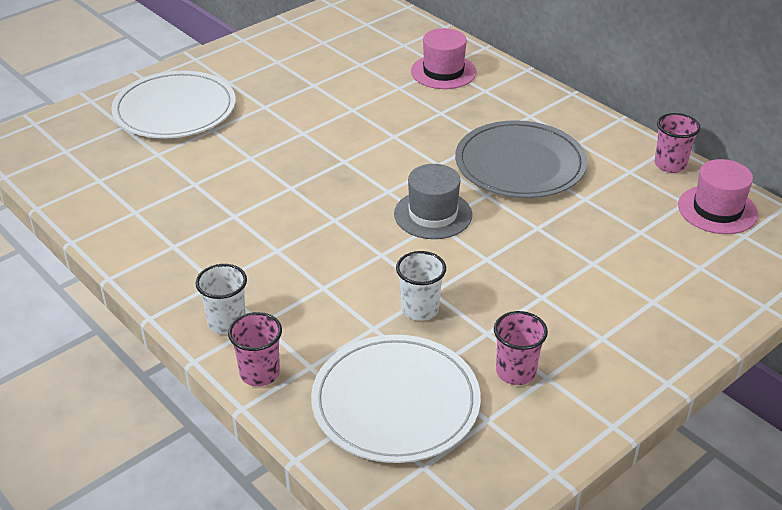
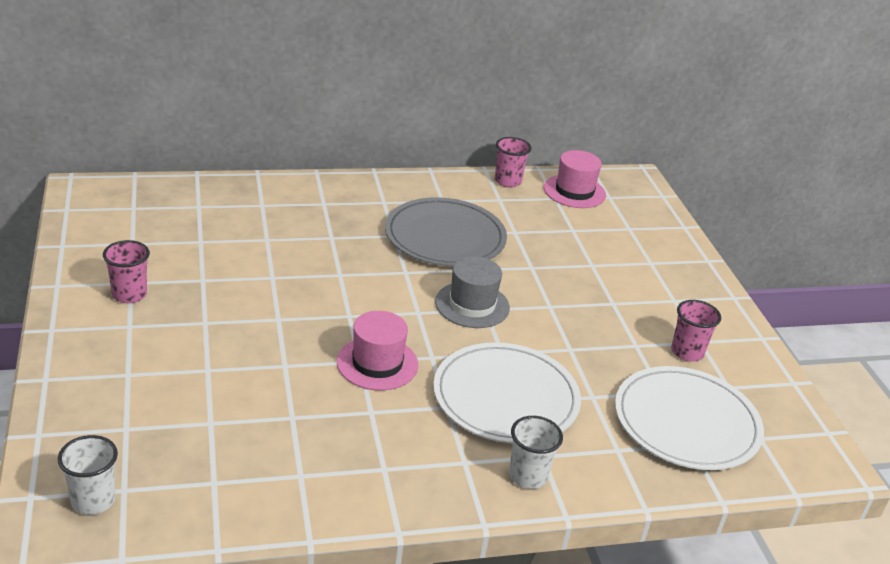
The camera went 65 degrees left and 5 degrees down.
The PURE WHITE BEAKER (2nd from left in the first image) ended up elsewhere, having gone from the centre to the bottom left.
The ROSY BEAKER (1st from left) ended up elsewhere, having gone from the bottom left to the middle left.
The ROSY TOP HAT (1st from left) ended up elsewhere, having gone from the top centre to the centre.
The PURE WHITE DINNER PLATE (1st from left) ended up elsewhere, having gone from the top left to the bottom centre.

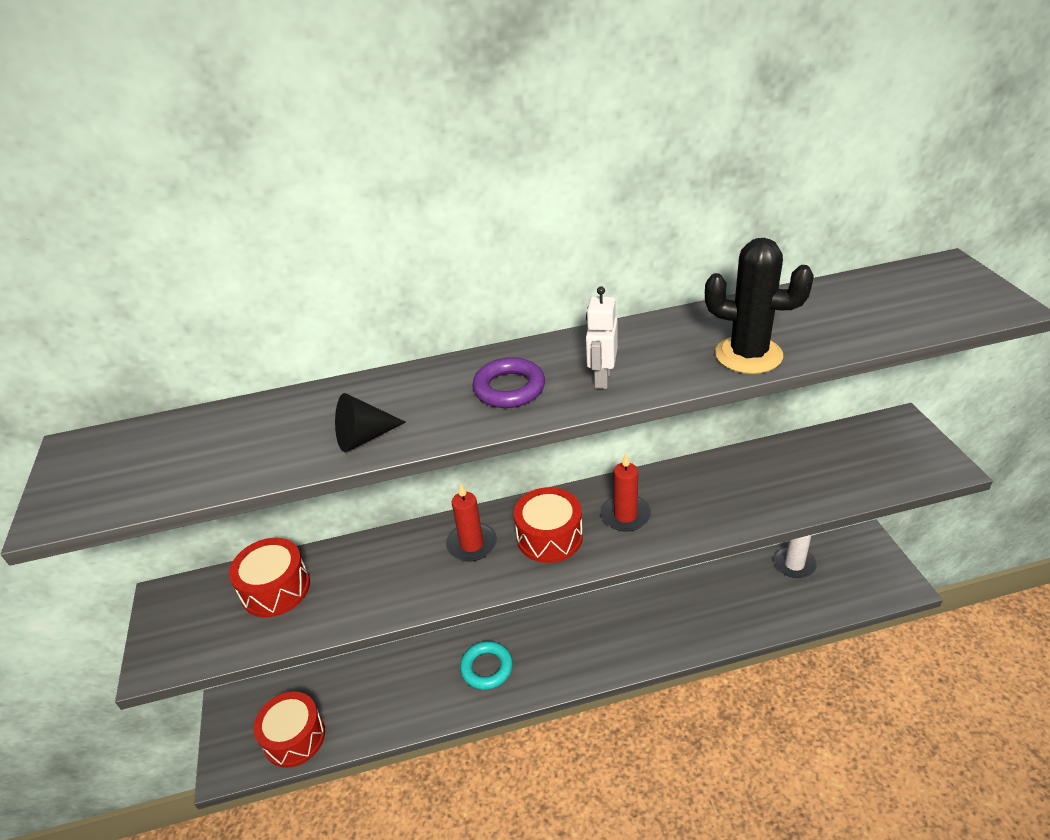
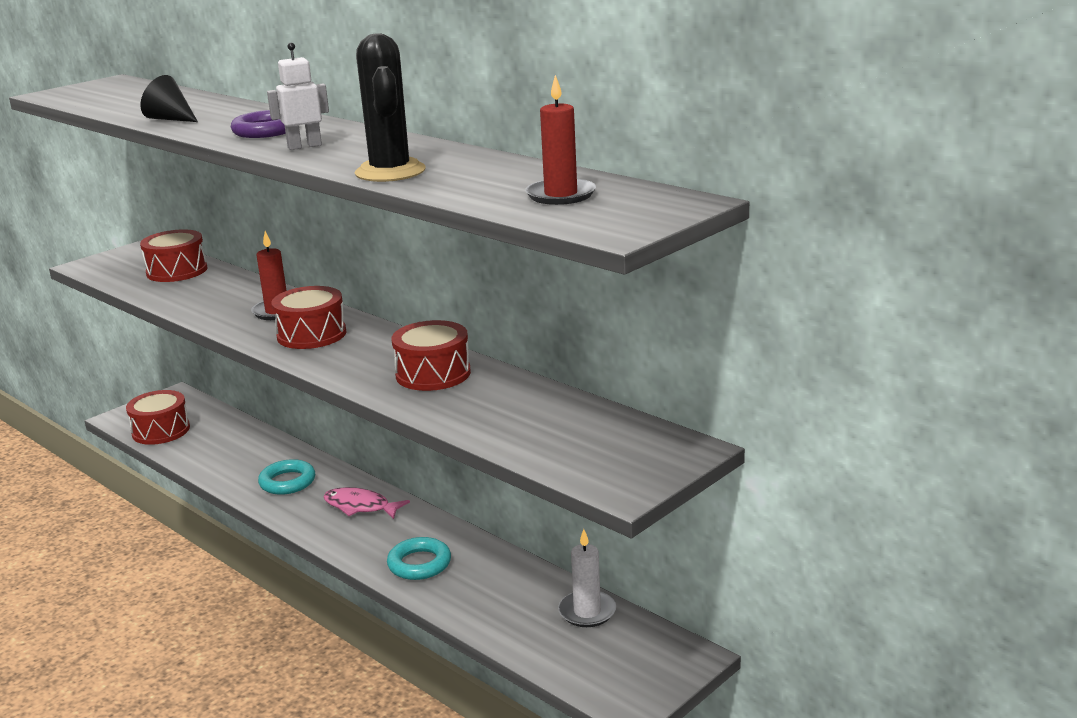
The camera went 55 degrees right and 15 degrees down.
The second view gained the ROSY FISH at the bottom centre.
The second view gained the TURQUOISE TORUS (2nd from left) at the bottom centre.
The second view gained the RED DRUM (4th from left) at the centre.
The RED WAX CANDLE (2nd from left) ended up elsewhere, having gone from the centre to the top centre.

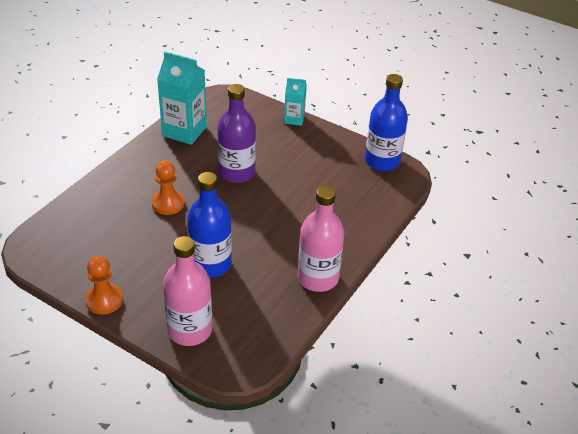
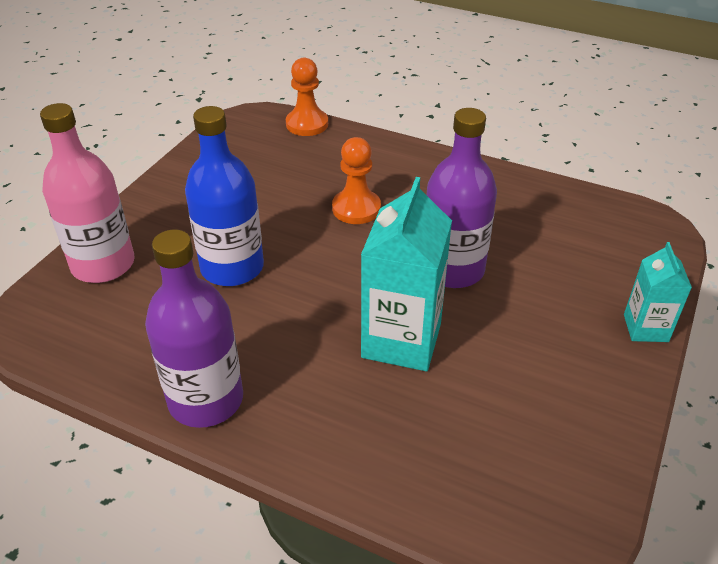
The camera went 85 degrees right and 0 degrees up.
What was the ROSY BOTTLE (2nd from left) at the centre turned into the PURPLE BOTTLE (1st from left) at the middle left.
The BRIGHT ORANGE CHESS PAWN (1st from left) ended up elsewhere, having gone from the middle left to the top centre.
The TURQUOISE CARTON (1st from left) ended up elsewhere, having gone from the top left to the centre.
The second view lost the BLUE BOTTLE (2nd from left) at the top right.

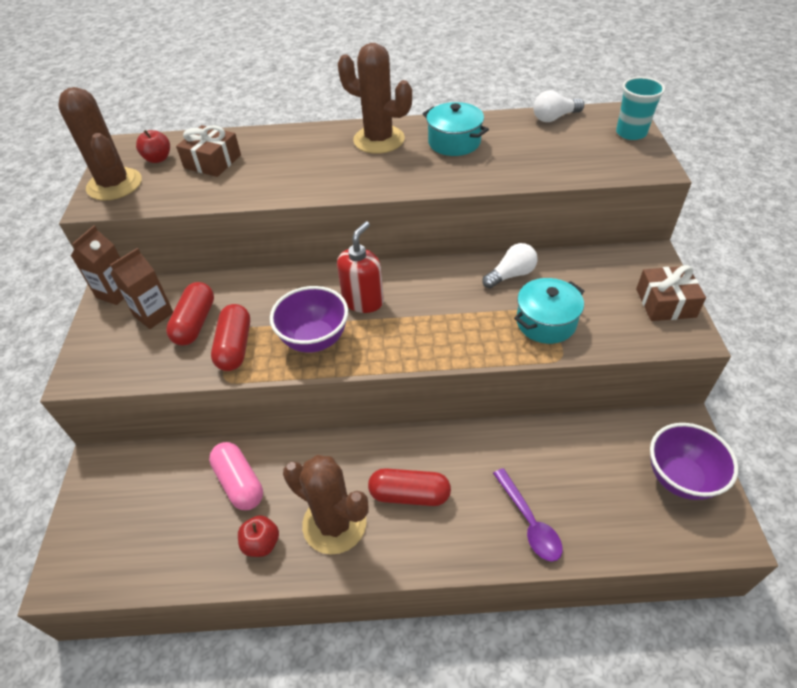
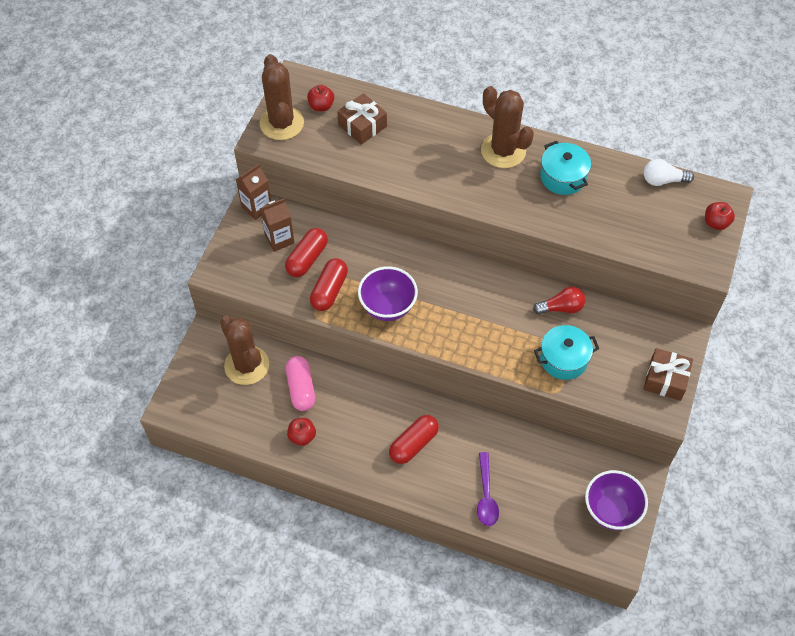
The camera went 20 degrees right and 10 degrees up.
The RUSSET SAGUARO CACTUS (2nd from left in the first image) ended up elsewhere, having gone from the bottom centre to the middle left.
The RED CAPSULE (3rd from left) at the bottom centre ended up facing another way, 75 degrees counterclockwise from before.
What was the PURE WHITE BULB (1st from left) at the centre turned into the RED BULB at the middle right.
Where the TURQUOISE BEAKER stood at the top right, the RED TOY APPLE (3rd from left) came to stand at the middle right.
The second view lost the RED SOAP DISPENSER at the centre.

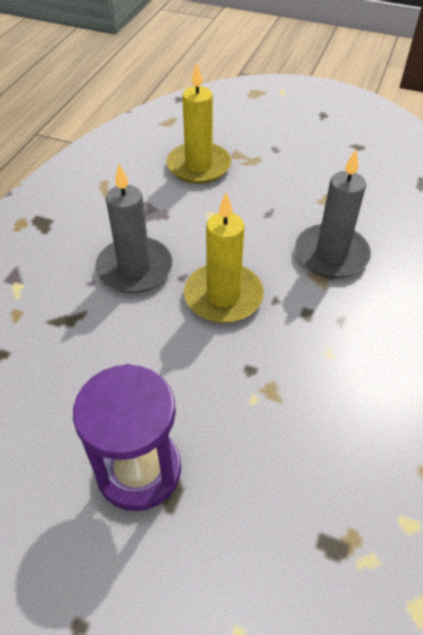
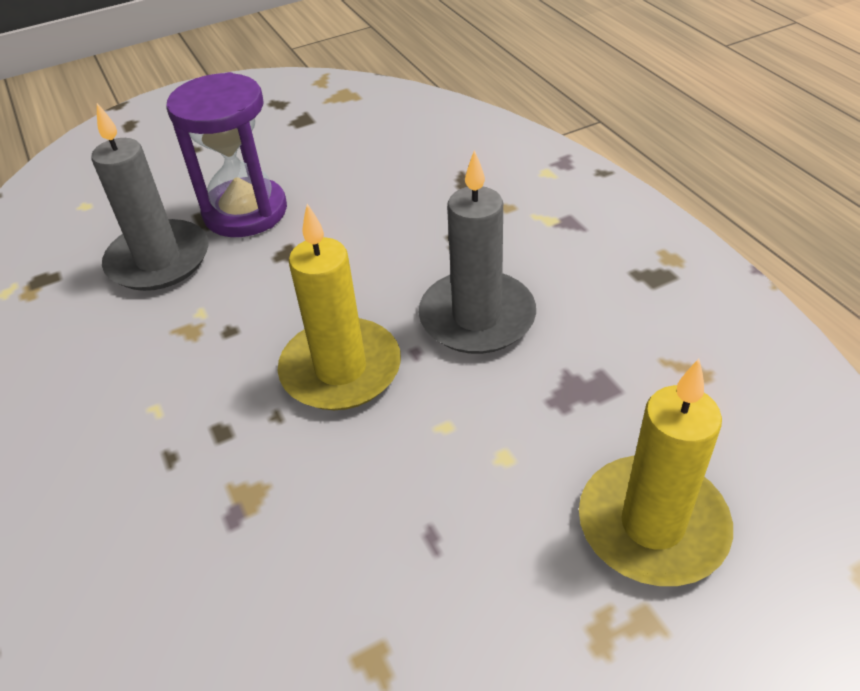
The camera went 135 degrees right and 5 degrees down.
The ASH-GREY WAX CANDLE (2nd from left in the first image) ended up elsewhere, having gone from the middle right to the top left.

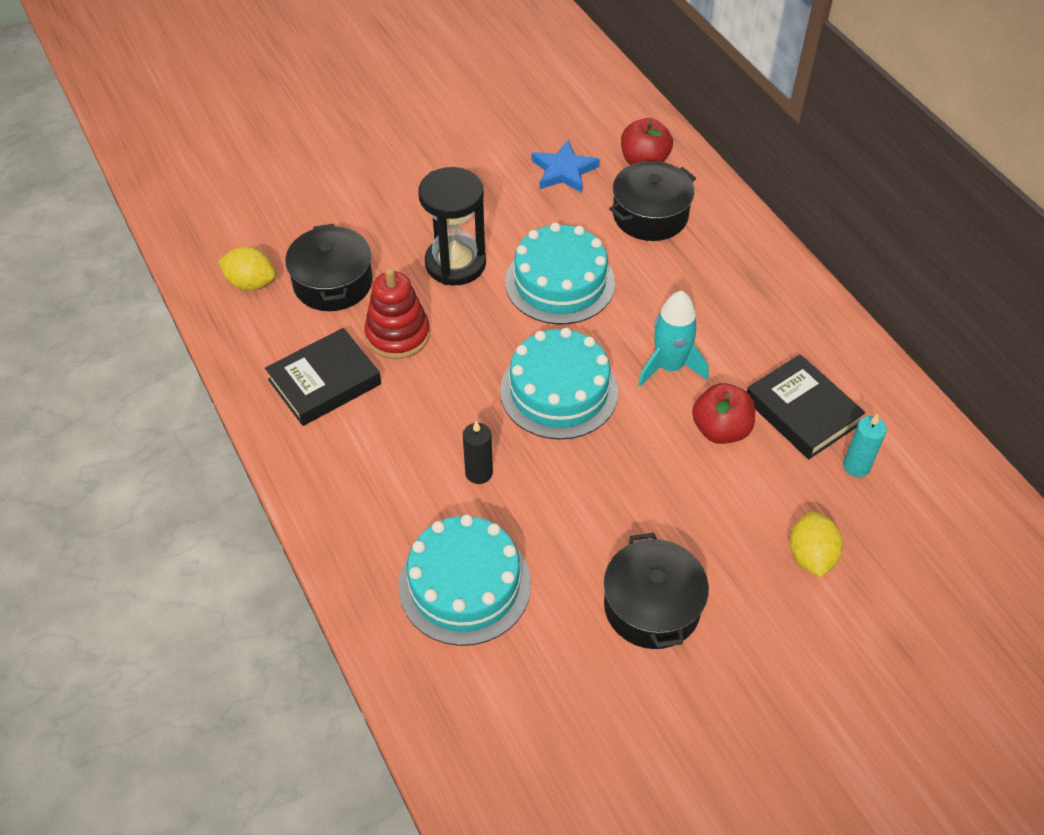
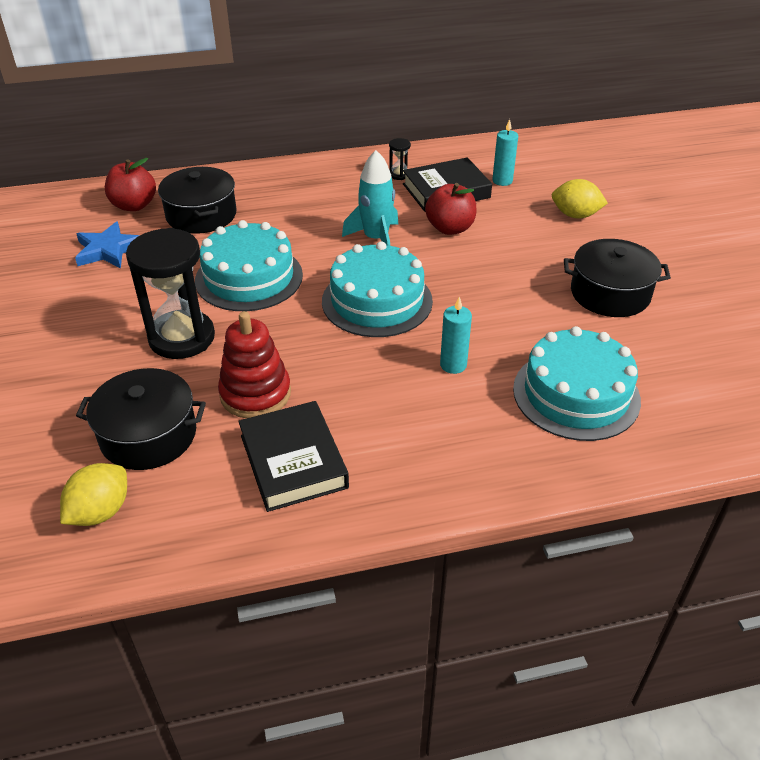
The camera went 75 degrees left and 10 degrees down.
The second view gained the JET-BLACK SAND TIMER (2nd from left) at the top centre.
What was the JET-BLACK WAX CANDLE at the centre turned into the TURQUOISE WAX CANDLE (1st from left) at the centre.

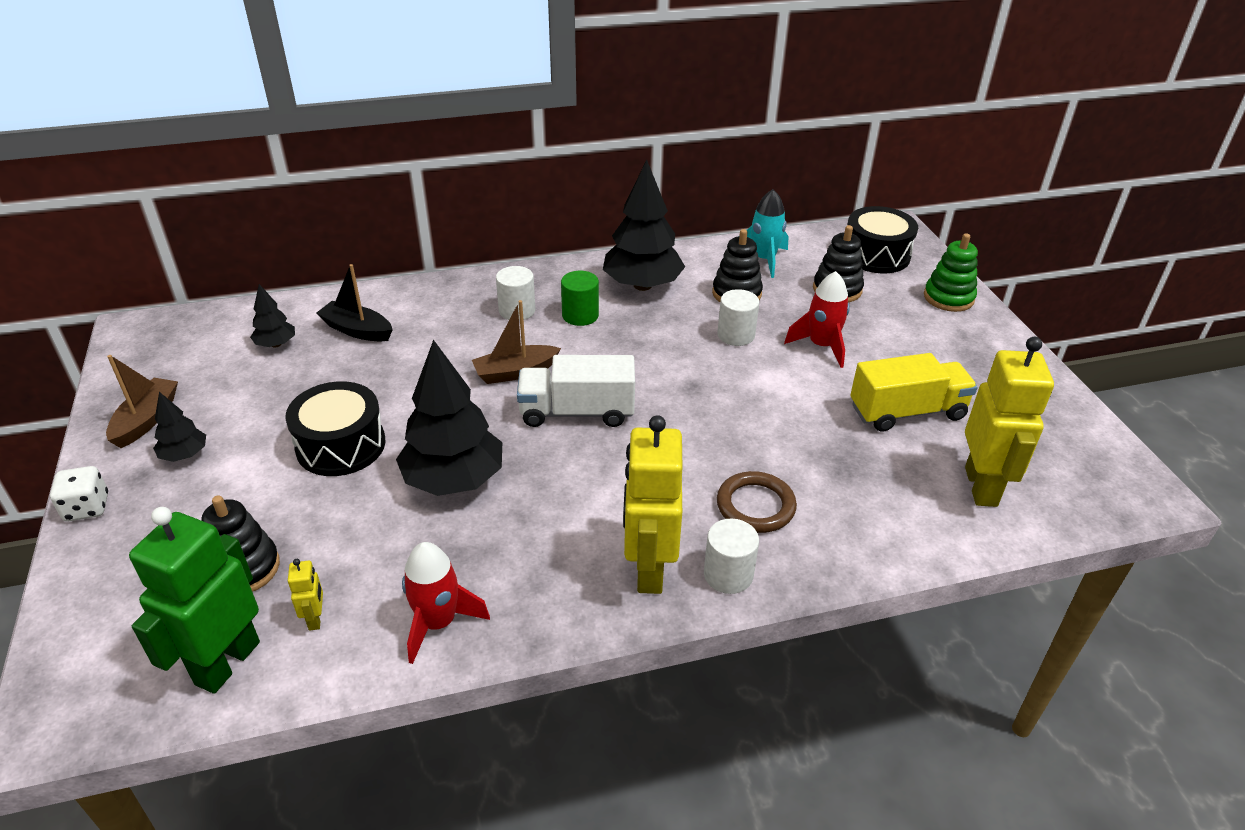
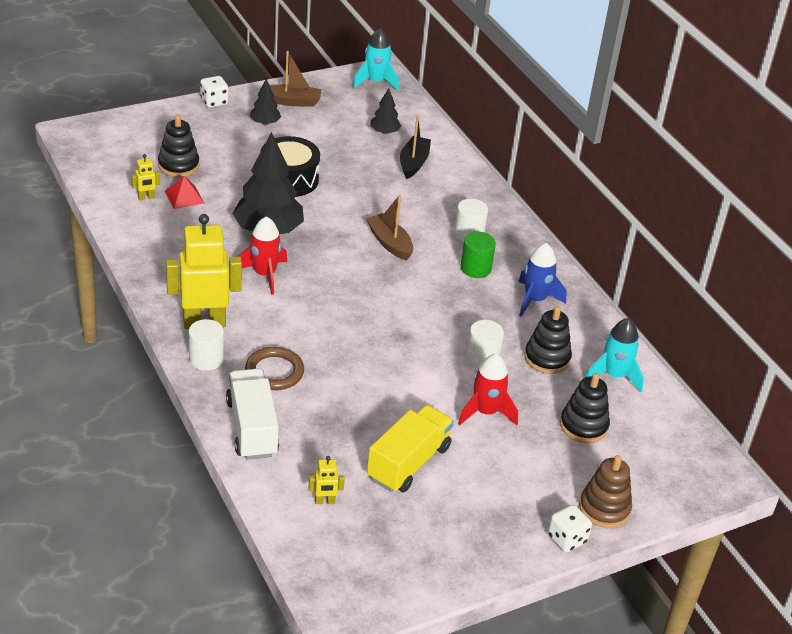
The camera went 75 degrees right and 0 degrees up.
The second view gained the RED SOLID PYRAMID at the top left.
The PURE WHITE TRUCK ended up elsewhere, having gone from the centre to the middle left.
The RED SPACESHIP (1st from left) ended up elsewhere, having gone from the bottom centre to the middle left.
The size of the YELLOW ROBOT (3rd from left) at the middle right changed by a factor of 0.42.
The second view gained the TURQUOISE SPACESHIP (1st from left) at the top centre.
The YELLOW TRUCK at the middle right ended up facing another way, 120 degrees counterclockwise from before.
Where the JET-BLACK TOY TREE (4th from left) stood at the top centre, the BLUE SPACESHIP came to stand at the middle right.
The second view gained the PURE WHITE DICE (2nd from left) at the bottom right.
What was the EMERALD STACKING RINGS at the top right turned into the RUSSET STACKING RINGS at the bottom right.
The second view lost the EMERALD ROBOT at the bottom left.
The second view lost the JET-BLACK DRUM (2nd from left) at the top right.

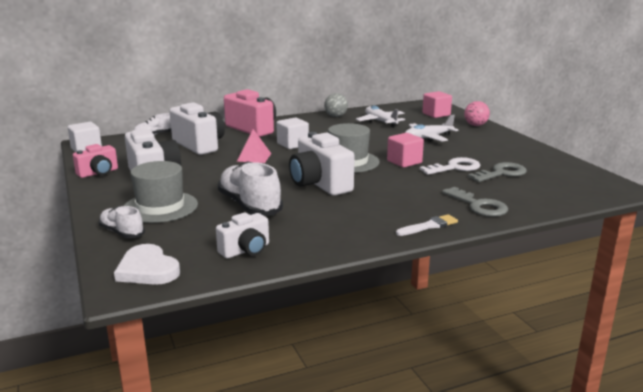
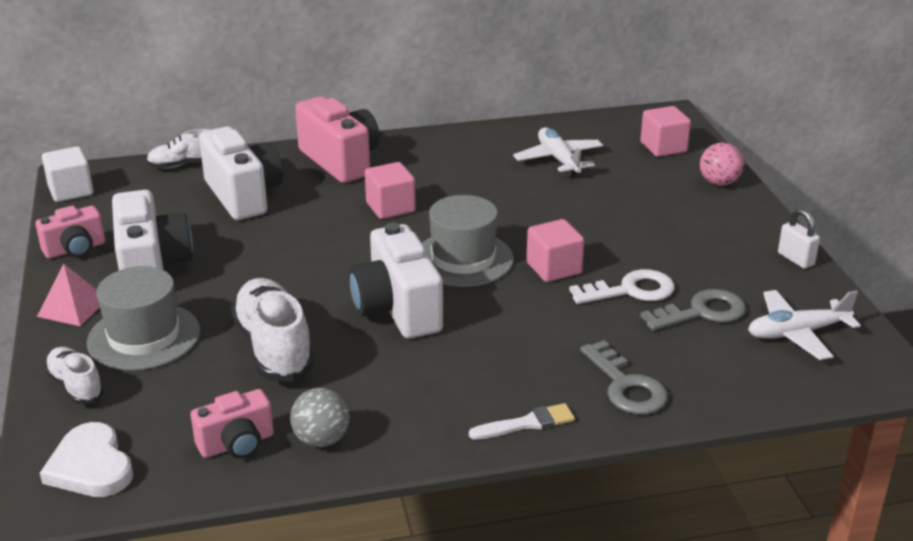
The camera went 10 degrees right and 10 degrees up.
The ROSY SOLID PYRAMID ended up elsewhere, having gone from the centre to the middle left.
What was the PURE WHITE COMPACT CAMERA (3rd from left) at the centre turned into the ROSY COMPACT CAMERA (2nd from left) at the bottom left.
The ASH-GREY PLAY BALL ended up elsewhere, having gone from the top centre to the bottom centre.
What was the PURE WHITE SOLID CUBE (2nd from left) at the centre turned into the ROSY SOLID CUBE (1st from left) at the centre.
The PURE WHITE PLANE (2nd from left) ended up elsewhere, having gone from the top right to the middle right.
The second view gained the PURE WHITE SMALL LOCK at the middle right.

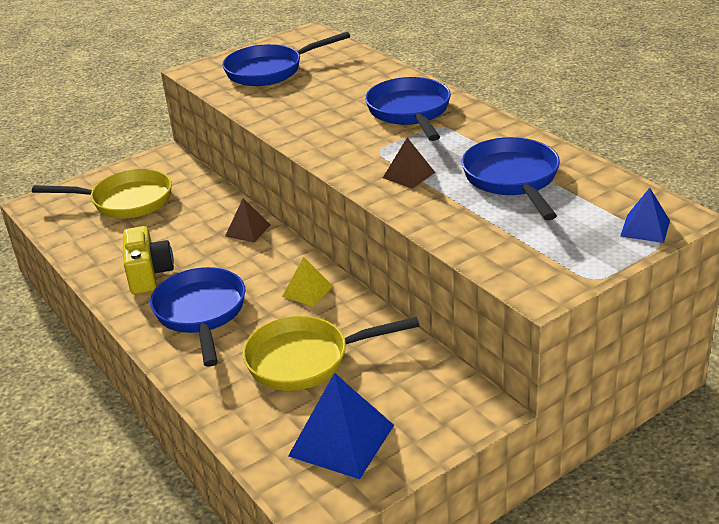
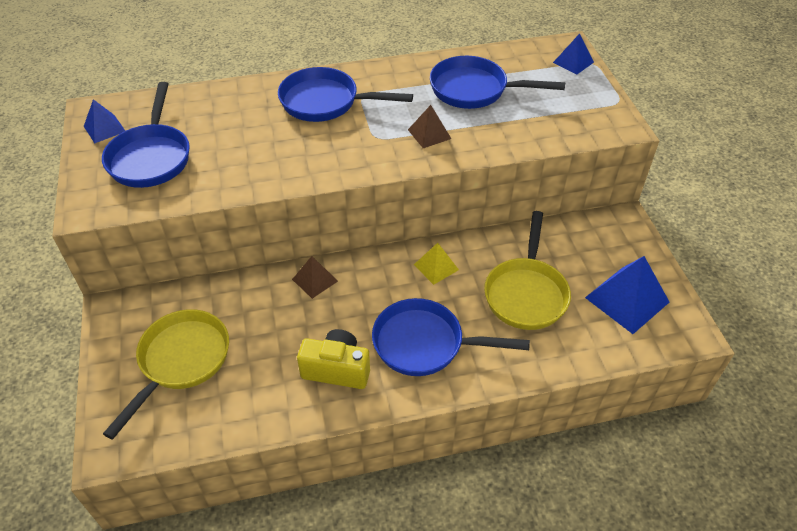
The camera went 70 degrees left and 15 degrees up.
The second view gained the BLUE SOLID PYRAMID (1st from left) at the top left.

